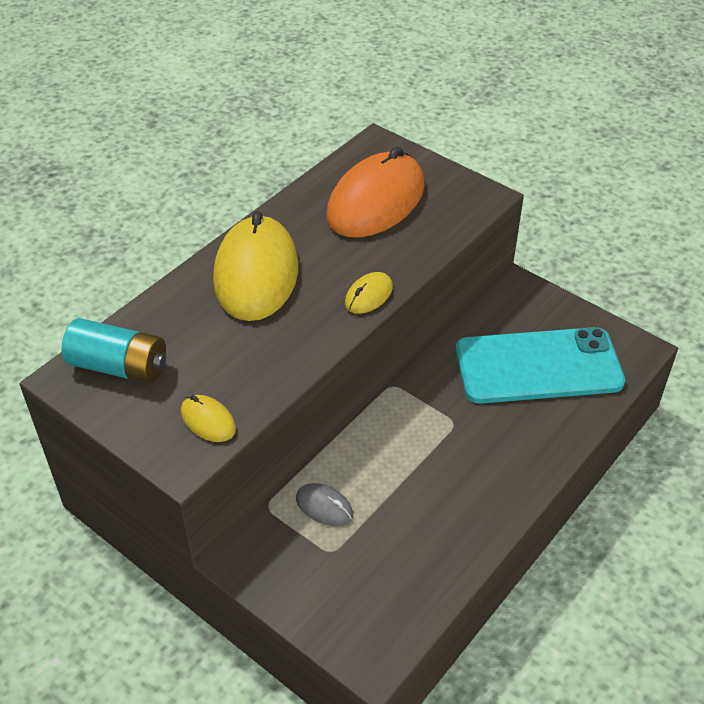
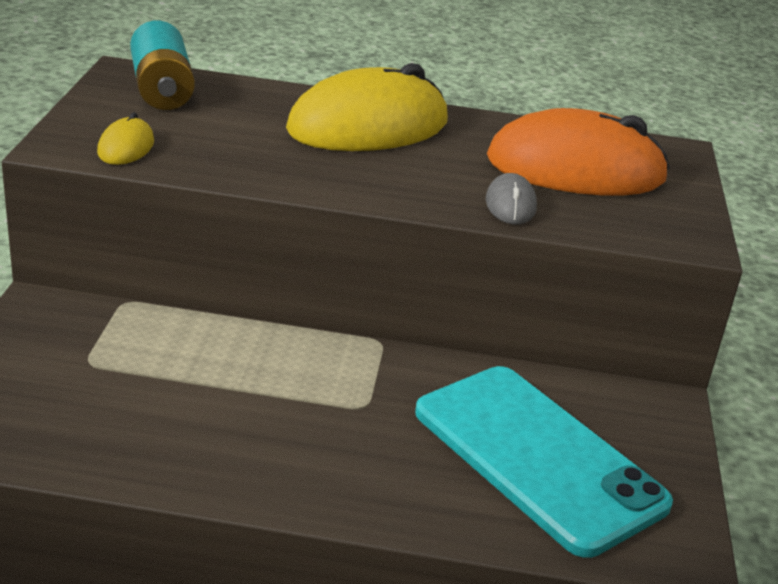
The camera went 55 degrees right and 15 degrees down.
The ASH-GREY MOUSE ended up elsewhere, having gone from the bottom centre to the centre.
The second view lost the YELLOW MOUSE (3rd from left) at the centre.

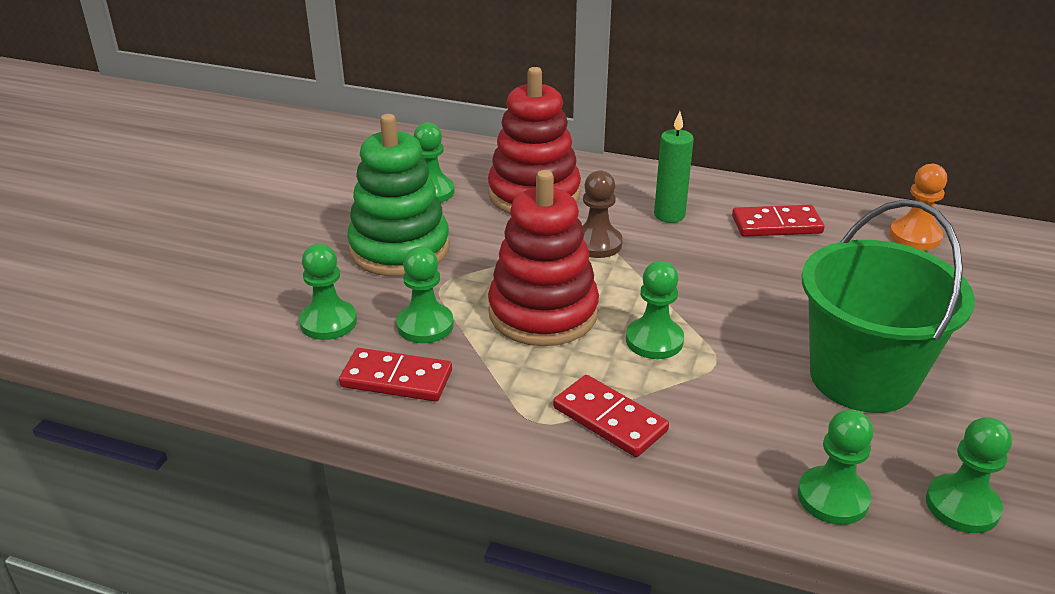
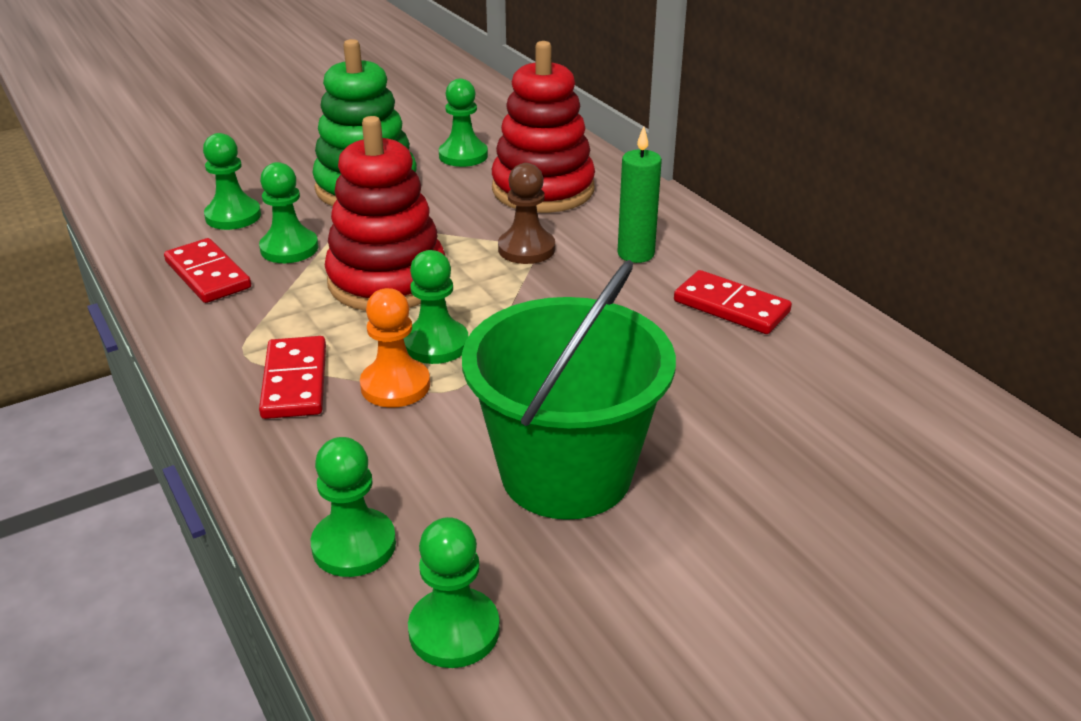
The camera went 40 degrees right and 0 degrees up.
The BRIGHT ORANGE CHESS PAWN ended up elsewhere, having gone from the middle right to the centre.

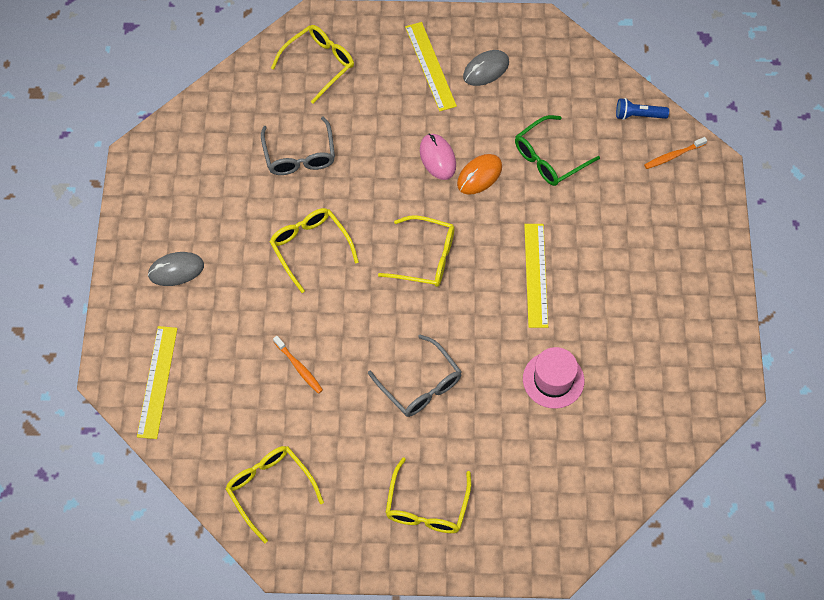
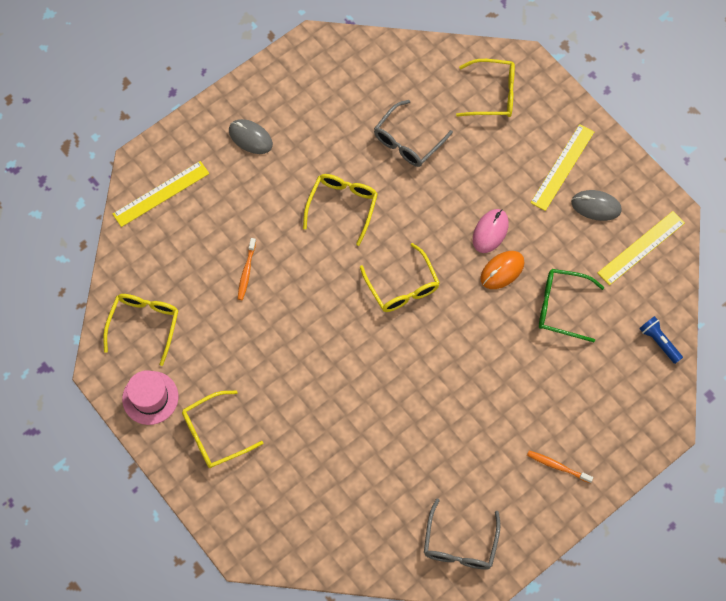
The camera went 50 degrees right and 5 degrees up.
The ROSY TOP HAT ended up elsewhere, having gone from the middle right to the middle left.
The ASH-GREY GLASSES (2nd from left) ended up elsewhere, having gone from the centre to the bottom centre.
The BRIGHT ORANGE MOUSE at the top centre ended up facing another way, 45 degrees counterclockwise from before.
The BRIGHT ORANGE TOOTHBRUSH (2nd from left) ended up elsewhere, having gone from the top right to the bottom right.
The YELLOW MEASURING STICK (3rd from left) ended up elsewhere, having gone from the centre to the middle right.

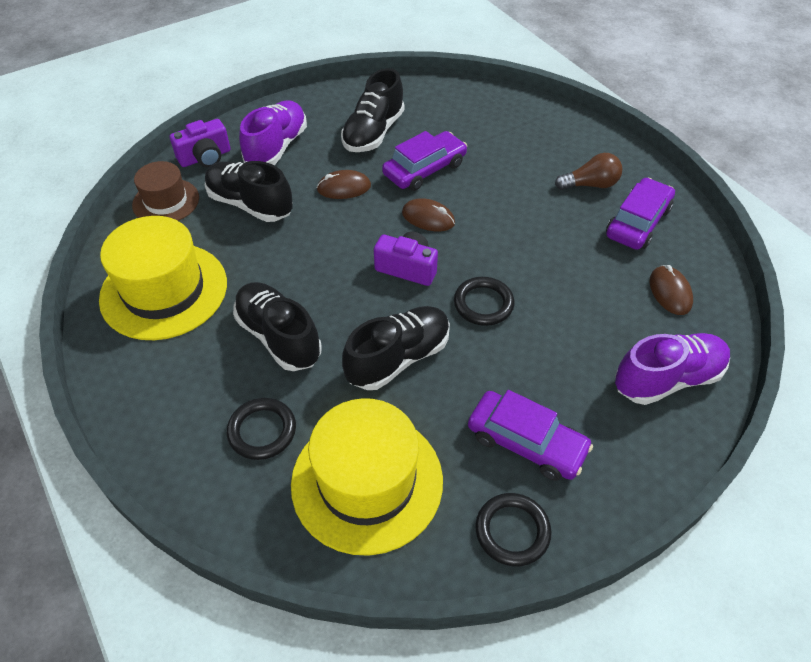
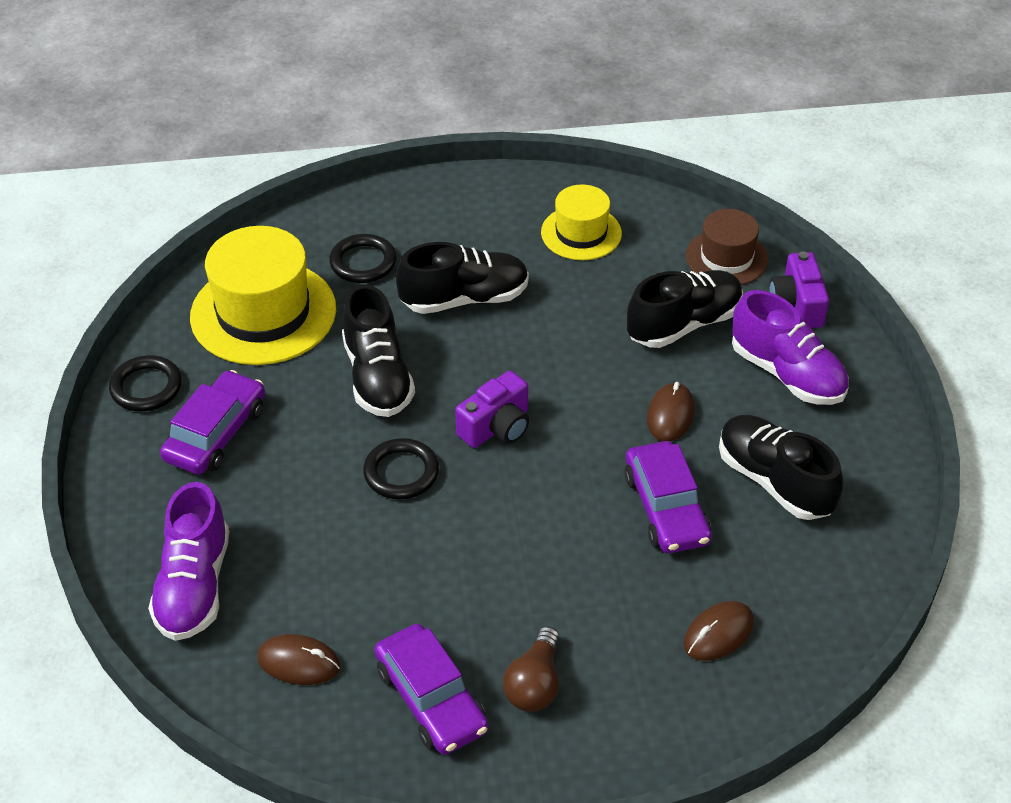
The camera went 115 degrees right and 5 degrees down.
The PURPLE TOY CAR (2nd from left in the first image) at the centre ended up facing another way, 150 degrees clockwise from before.
The size of the YELLOW TOP HAT (1st from left in the first image) at the middle left changed by a factor of 0.58.
The RUSSET MOUSE (2nd from left in the first image) ended up elsewhere, having gone from the top centre to the bottom right.

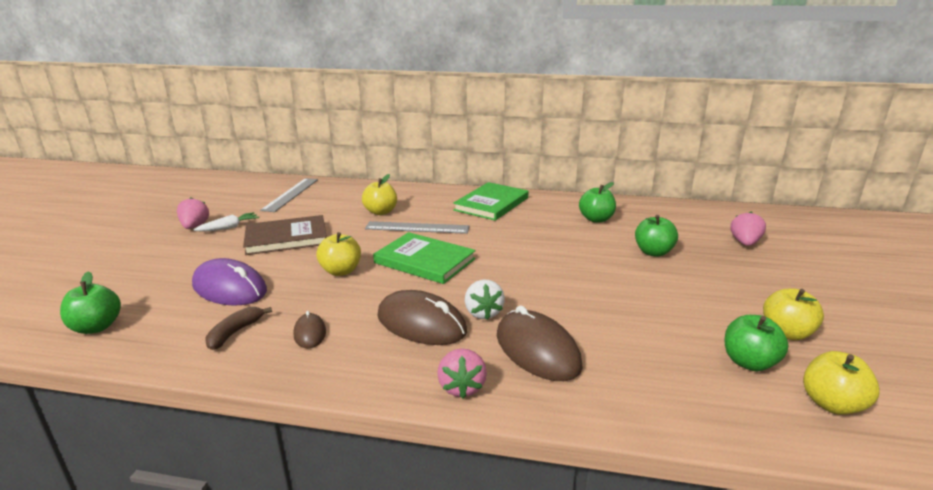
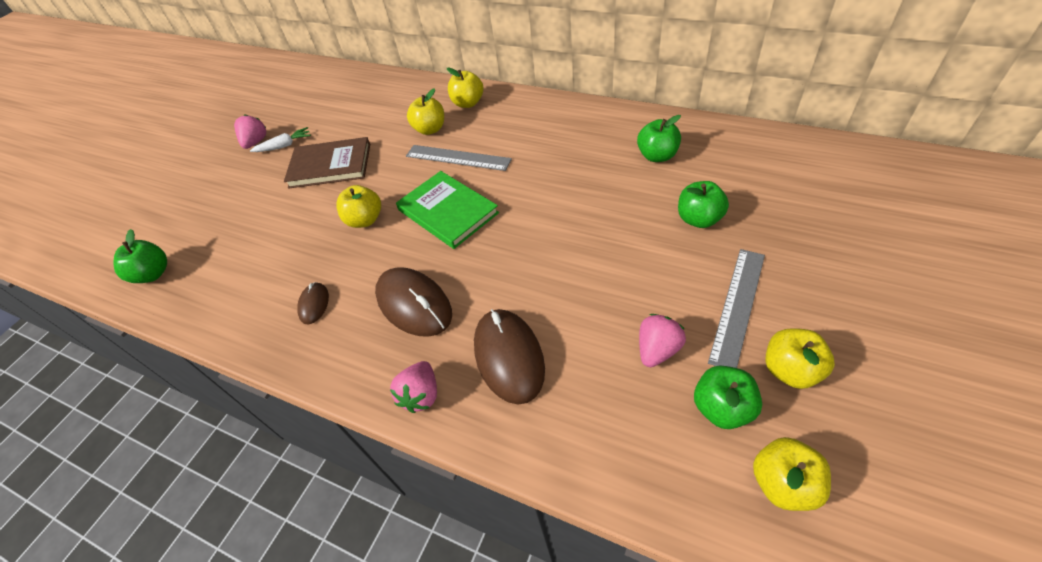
The camera went 20 degrees right and 25 degrees up.
The second view gained the YELLOW TOY APPLE (3rd from left) at the top centre.
The ROSY STRAWBERRY (3rd from left) ended up elsewhere, having gone from the middle right to the centre.
The ASH-GREY MEASURING STICK (1st from left in the first image) ended up elsewhere, having gone from the middle left to the middle right.
The second view lost the PURPLE MOUSE at the middle left.
The second view lost the RUSSET BANANA at the bottom left.
The second view lost the EMERALD BOOK (2nd from left) at the centre.
The second view lost the PURE WHITE STRAWBERRY at the centre.

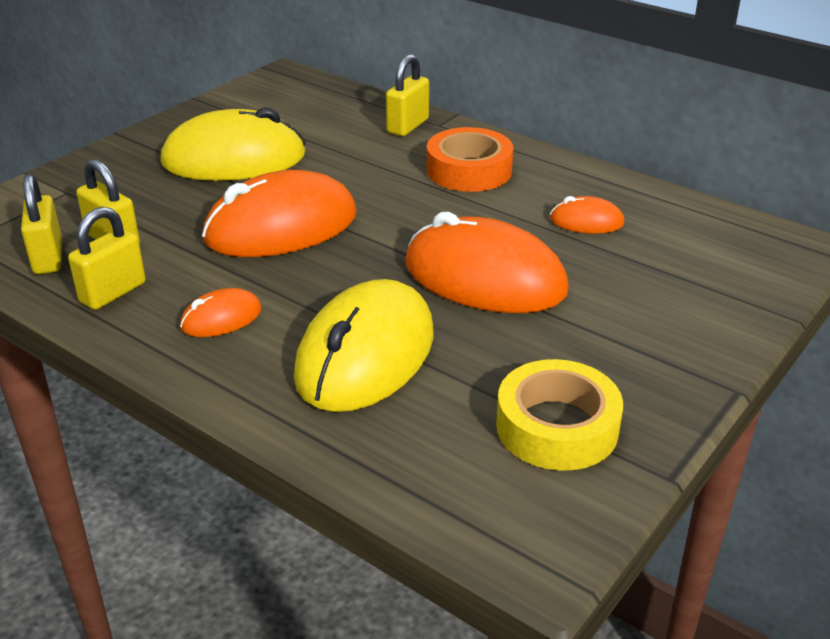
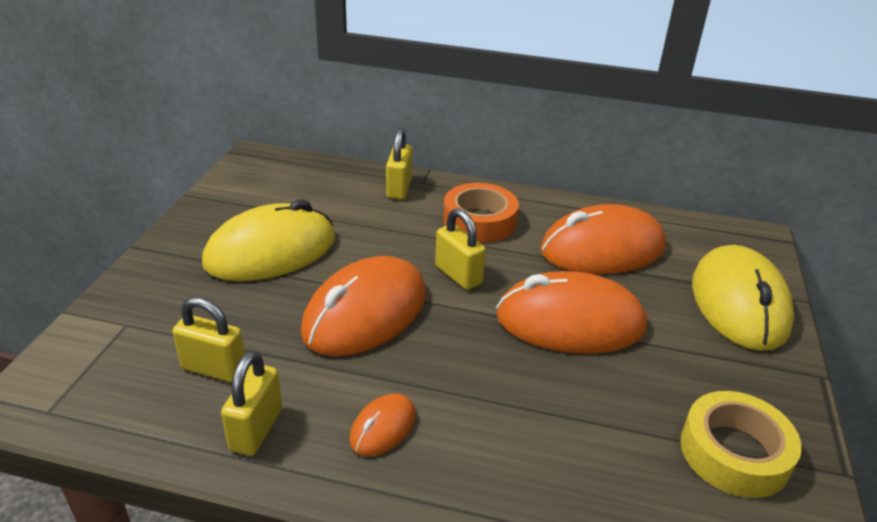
The camera went 25 degrees left and 0 degrees up.
The YELLOW SMALL LOCK (1st from left in the first image) ended up elsewhere, having gone from the middle left to the centre.
The size of the BRIGHT ORANGE MOUSE (4th from left) at the middle right changed by a factor of 2.14.
The YELLOW MOUSE (2nd from left) ended up elsewhere, having gone from the centre to the middle right.

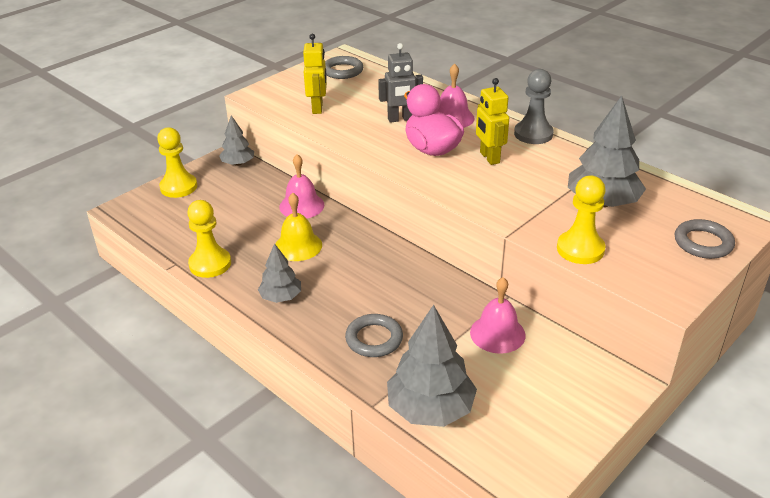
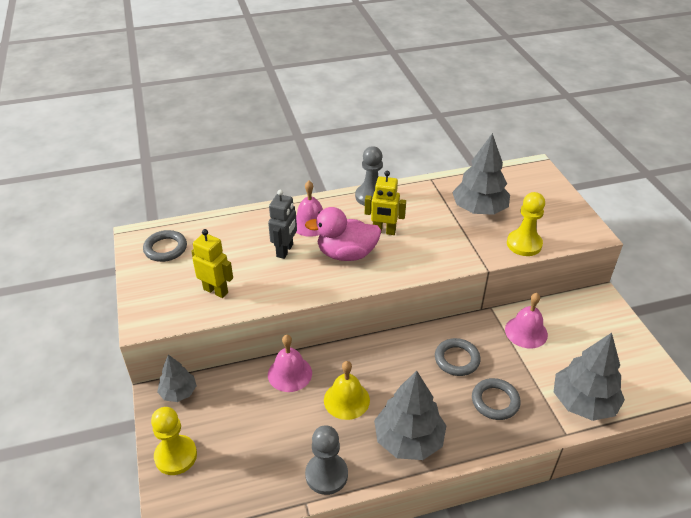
The camera went 60 degrees left and 5 degrees up.
What was the YELLOW CHESS PAWN (2nd from left) at the middle left turned into the ASH-GREY CHESS PAWN (1st from left) at the bottom centre.
The size of the ASH-GREY TOY TREE (2nd from left) at the centre changed by a factor of 1.75.
The ASH-GREY TORUS (3rd from left in the first image) ended up elsewhere, having gone from the middle right to the bottom centre.

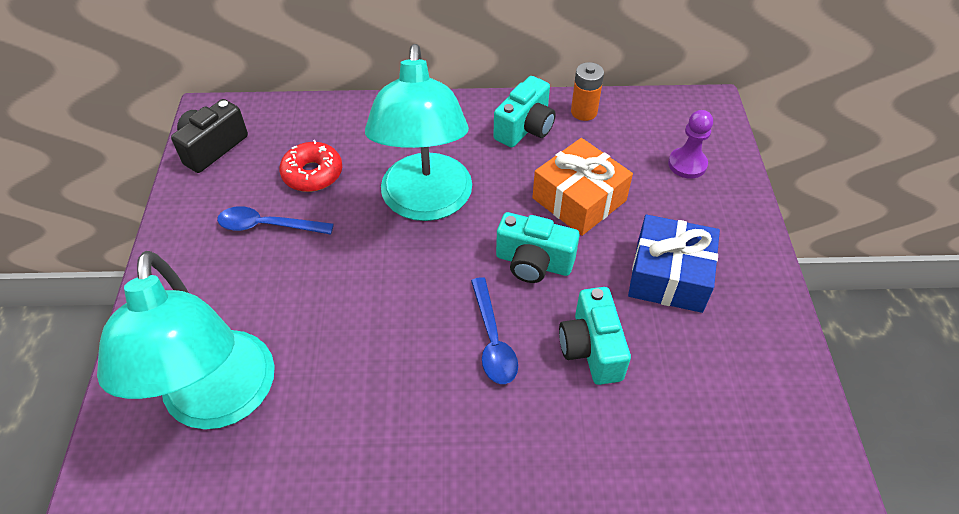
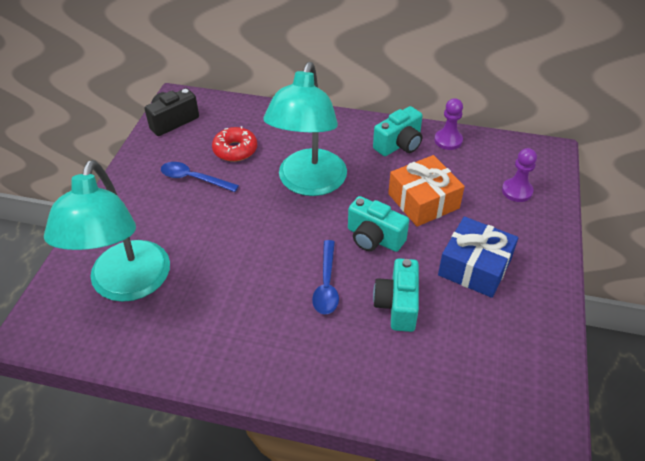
The camera went 15 degrees right and 5 degrees down.
Where the BRIGHT ORANGE AA BATTERY stood at the top centre, the PURPLE CHESS PAWN (1st from left) came to stand at the top right.

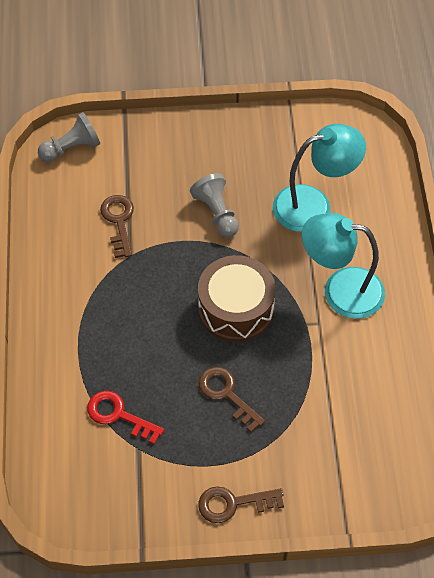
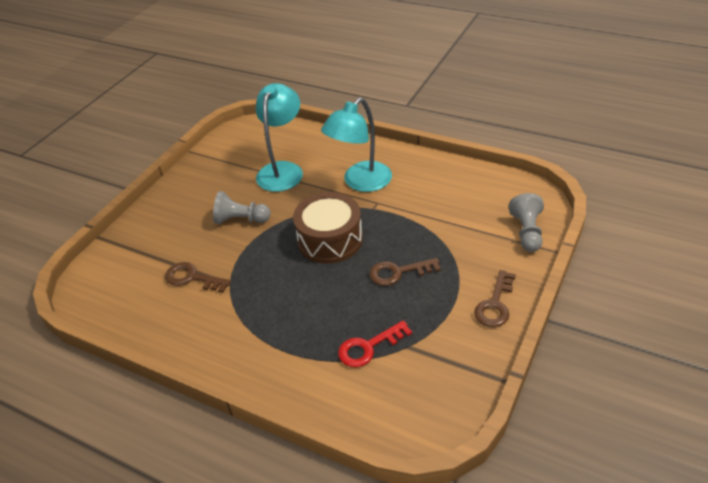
The camera went 55 degrees left and 15 degrees down.
The ASH-GREY CHESS PAWN (1st from left in the first image) ended up elsewhere, having gone from the top left to the middle right.

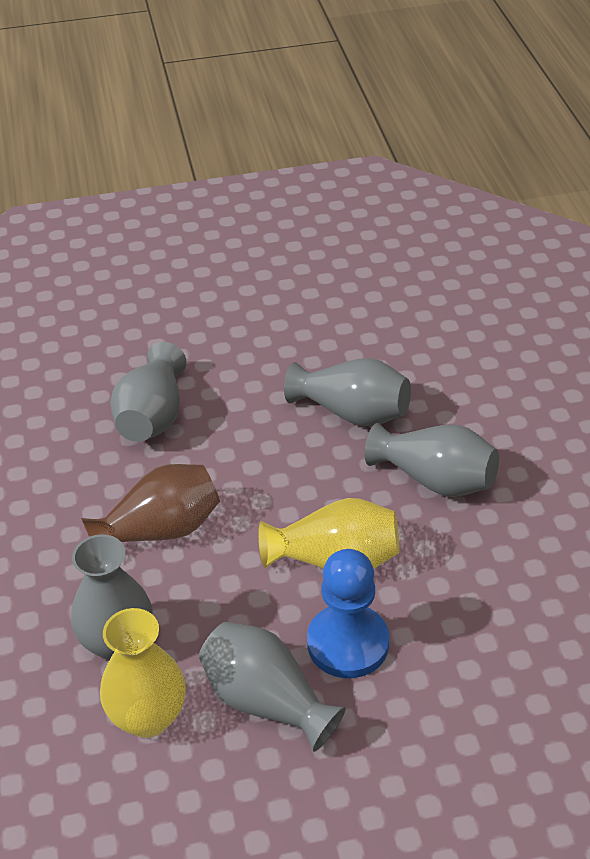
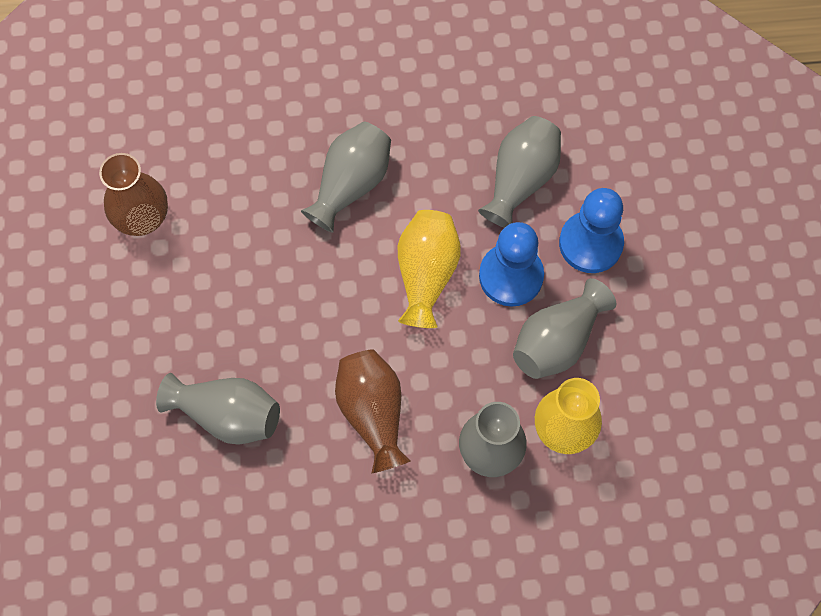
The camera went 85 degrees left and 25 degrees up.
The second view gained the RUSSET TALL VASE (1st from left) at the top left.
The ASH-GREY TALL VASE (4th from left) ended up elsewhere, having gone from the centre to the top centre.
The second view gained the BLUE CHESS PAWN (2nd from left) at the middle right.

